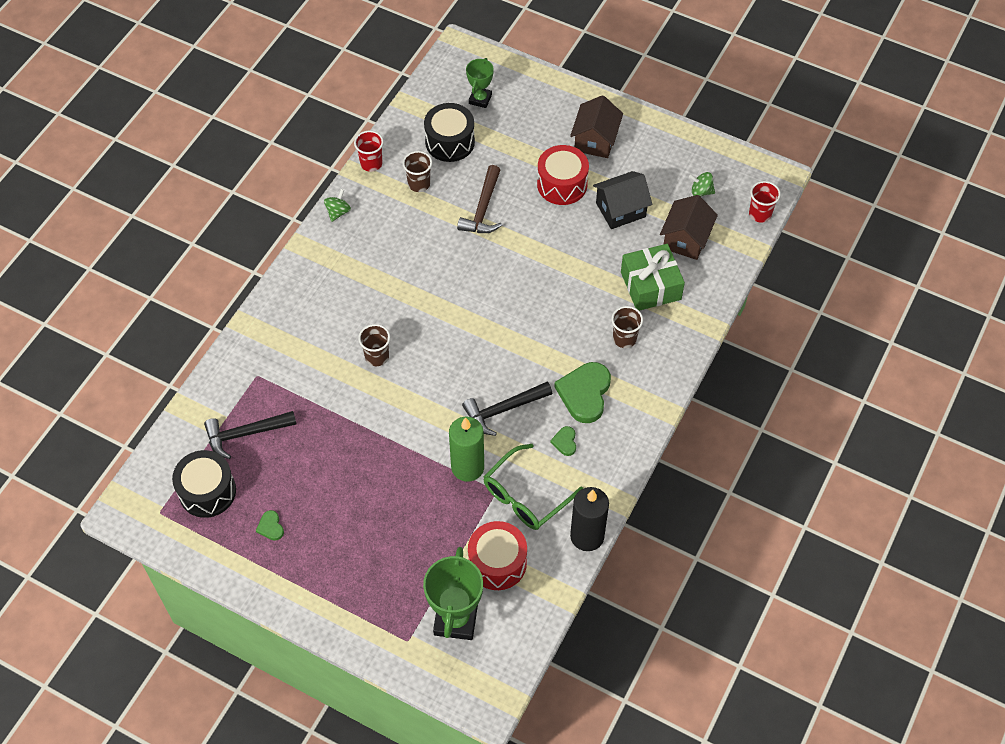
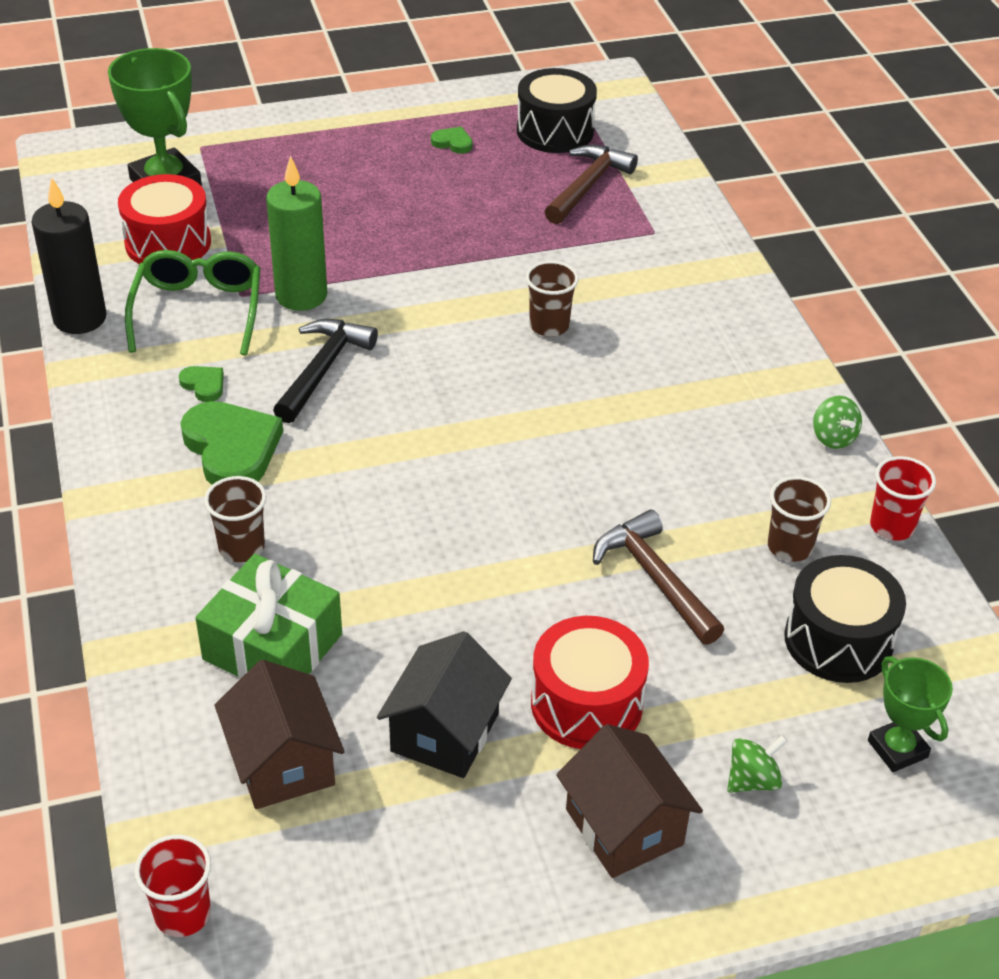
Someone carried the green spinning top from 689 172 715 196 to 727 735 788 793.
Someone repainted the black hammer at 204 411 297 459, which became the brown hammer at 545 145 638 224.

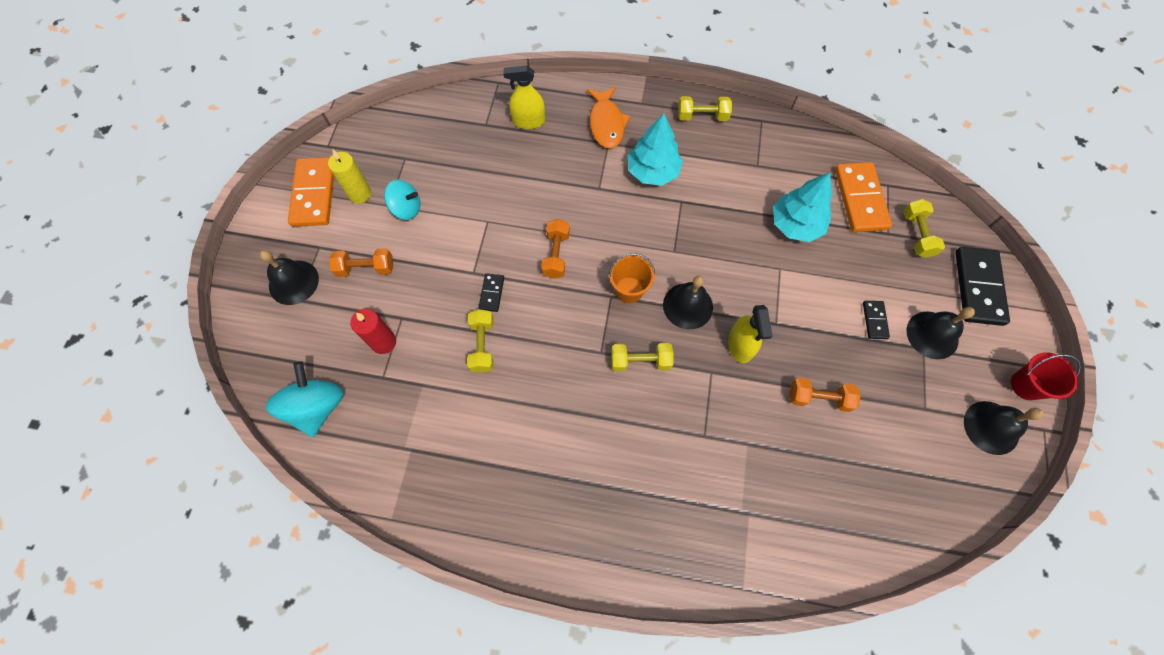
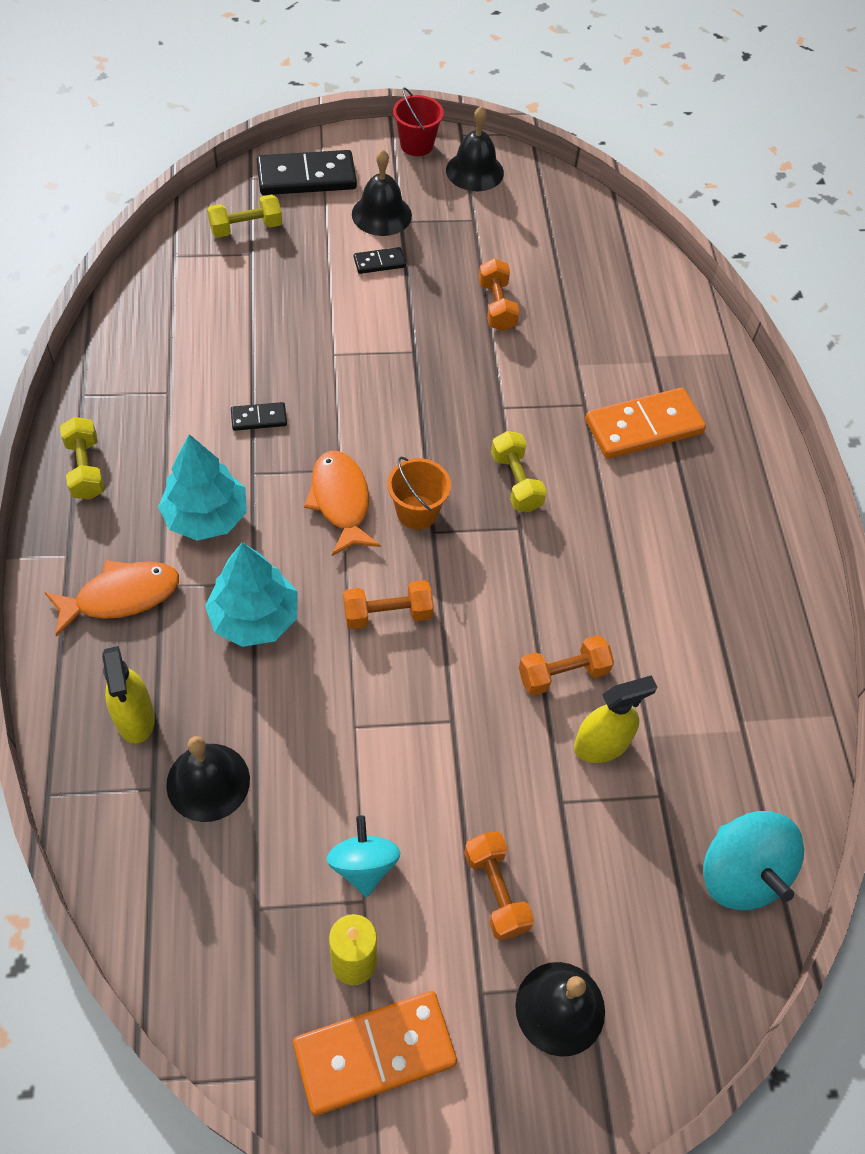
Someone took away the red candle at 350 309 396 354.
Someone put down the orange fish at 304 451 381 556.
Someone carried the black domino from 479 273 504 312 to 231 402 287 431.
Someone carried the black bell from 663 276 713 329 to 166 736 250 822.
Someone carried the yellow spray bottle from 728 305 773 363 to 574 675 657 763.
Someone carried the turquoise tree from 773 172 832 242 to 205 542 298 647.
Someone carried the orange domino from 835 162 892 232 to 585 388 706 459.
Someone repainted the yellow dumbbell at 467 309 493 373, which became the orange dumbbell at 519 635 614 695.
Someone rotated the turquoise spinning top at 266 361 343 437 by 90 degrees counterclockwise.

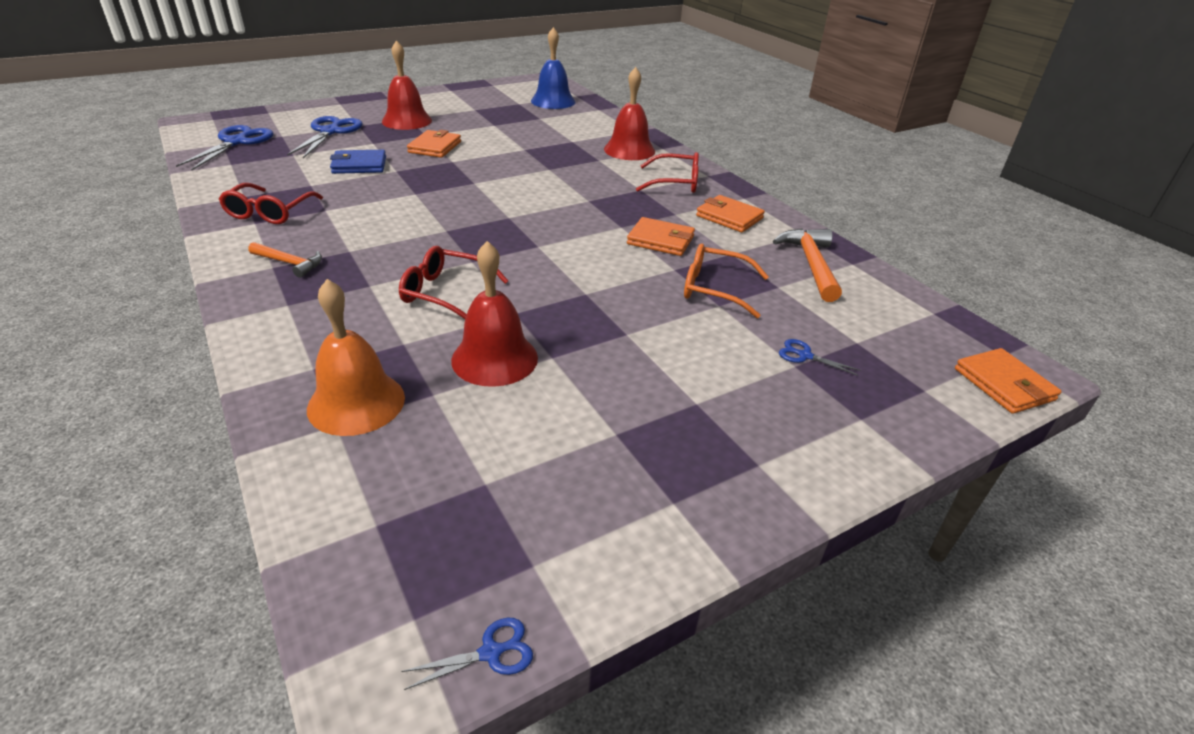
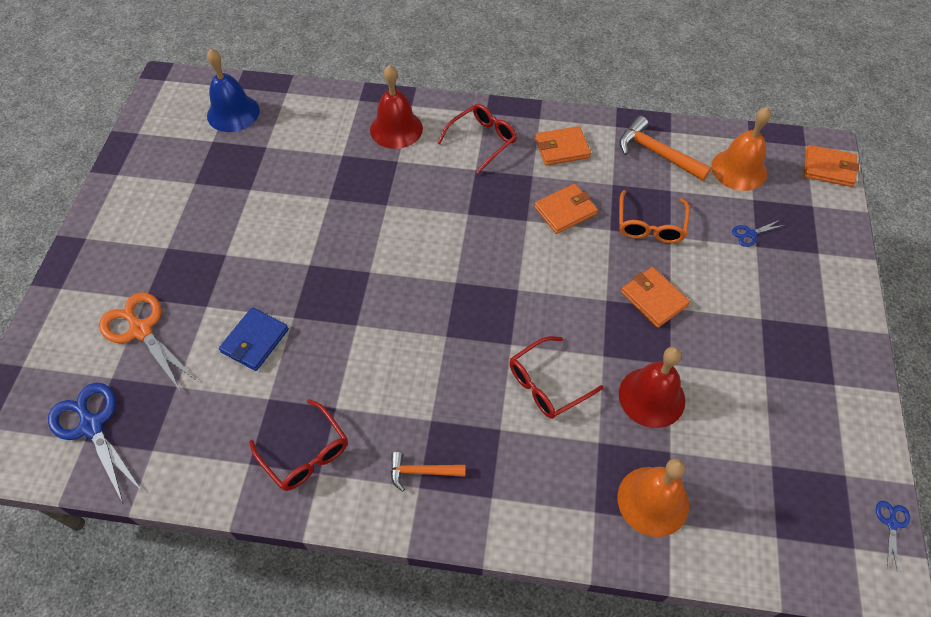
Someone took away the red bell at 382 40 432 130.
Someone put down the orange bell at 711 107 771 191.
Someone carried the orange wallet from 407 130 461 158 to 621 267 690 328.
Someone repainted the blue scissors at 287 116 362 158, which became the orange scissors at 99 292 197 392.
Someone rotated the orange hammer at 248 242 322 278 by 150 degrees counterclockwise.
Someone rotated the orange glasses at 684 244 769 318 by 45 degrees counterclockwise.

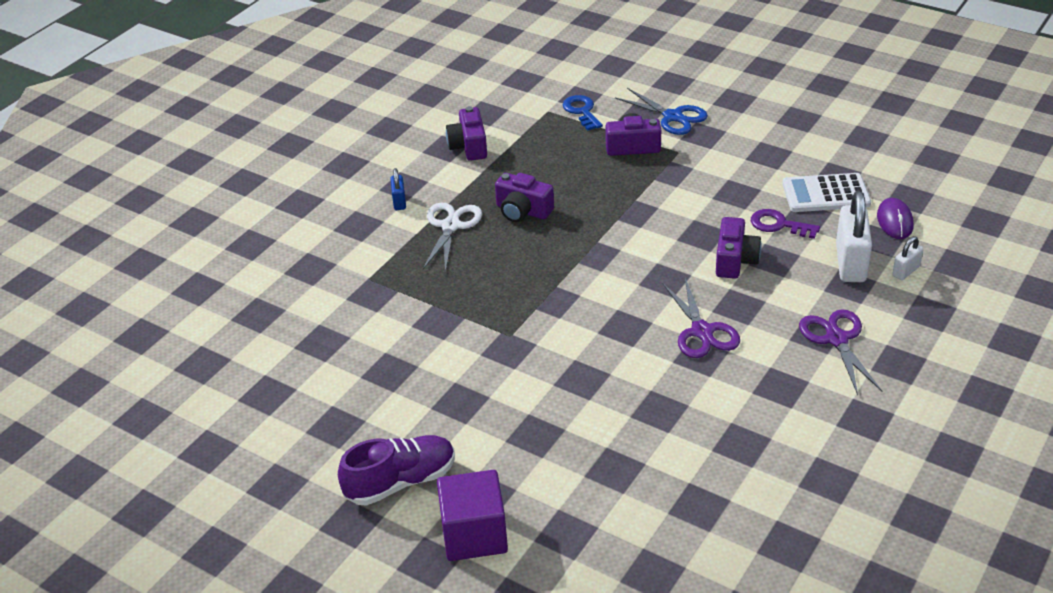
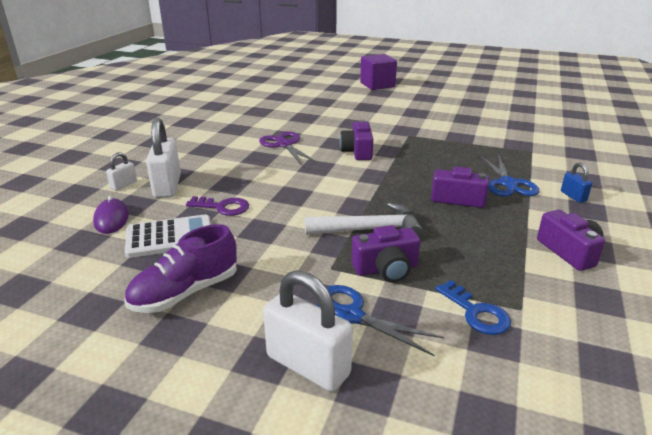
Someone took away the purple scissors at 799 309 882 395.
Someone put down the white padlock at 263 270 353 392.
Someone put down the white hammer at 305 202 423 238.
Someone carried the purple shoe from 338 435 455 506 to 125 224 237 313.
Someone carried the purple camera from 716 217 762 279 to 340 120 373 160.
Someone repainted the white scissors at 423 203 482 273, which became the blue scissors at 481 155 539 197.

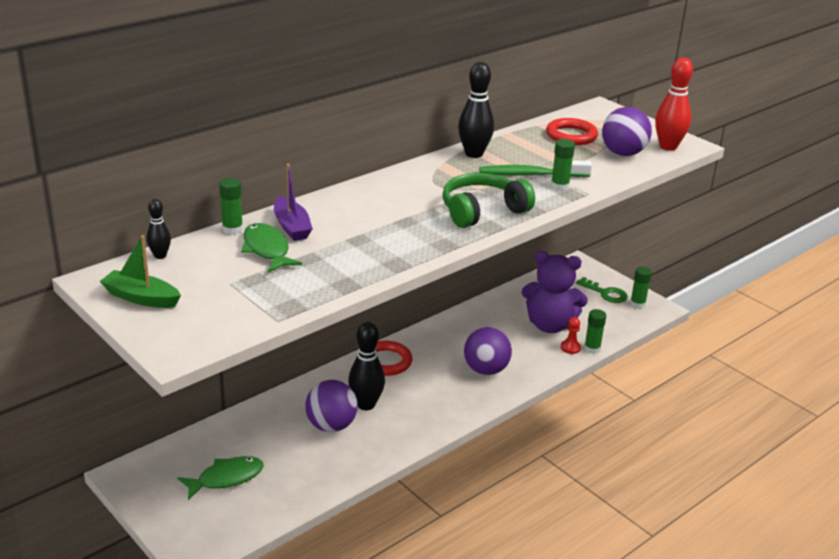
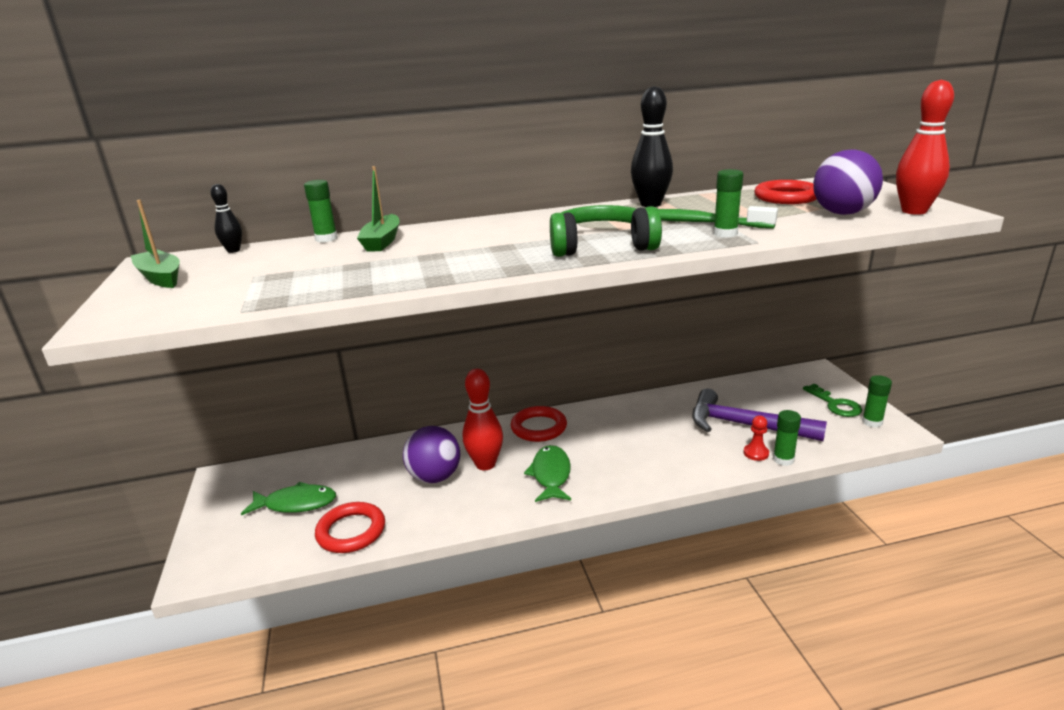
Someone took away the purple ball at 464 327 512 375.
Someone put down the red ring at 315 502 385 553.
Someone carried the green fish from 241 223 302 272 to 524 445 571 502.
Someone swapped the purple teddy bear at 522 251 588 333 for the purple hammer at 692 389 827 441.
Someone repainted the purple boat at 274 164 313 241, which became the green boat at 357 166 400 252.
Someone repainted the black bowling pin at 348 322 385 410, which became the red bowling pin at 463 368 503 470.

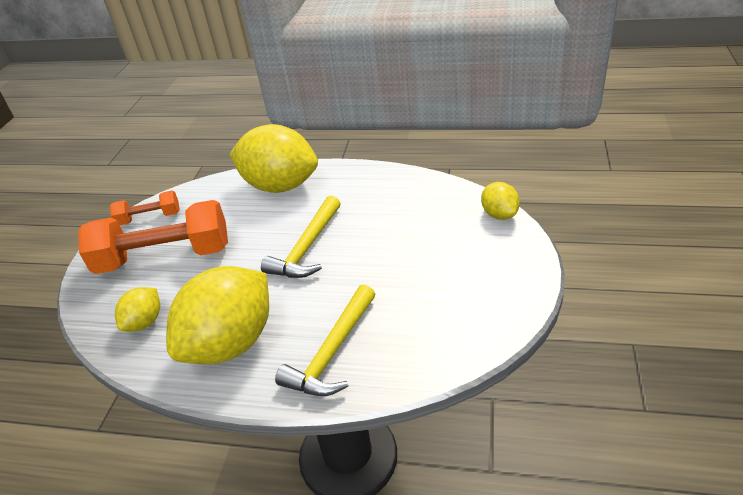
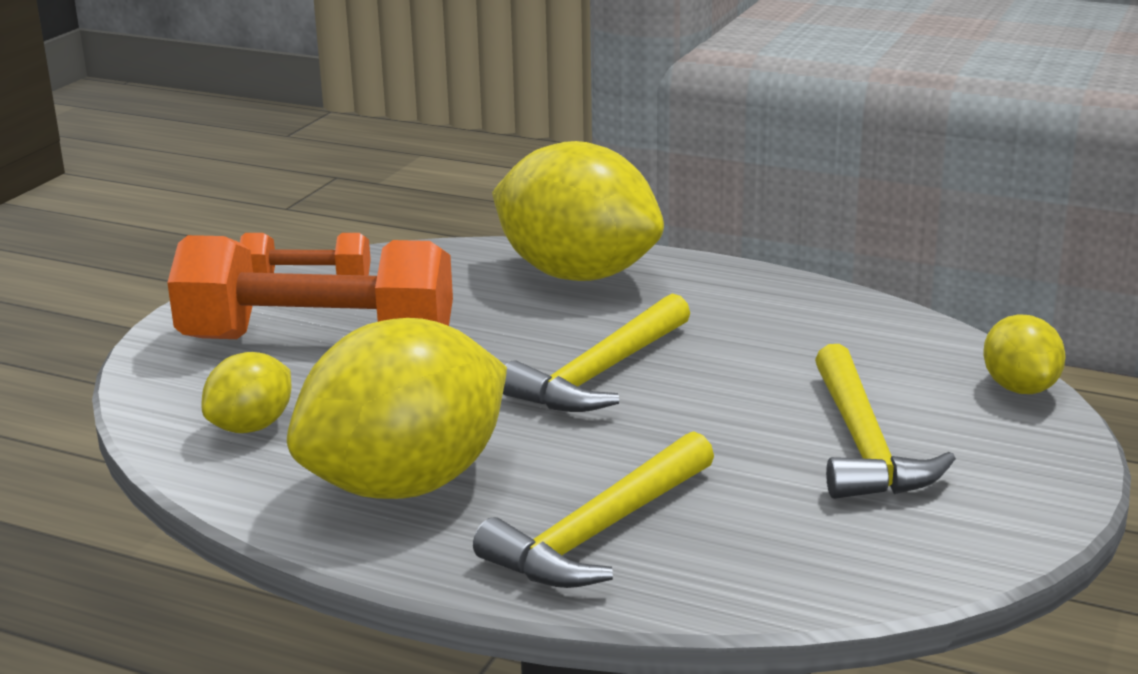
Someone put down the yellow hammer at 815 344 956 499.

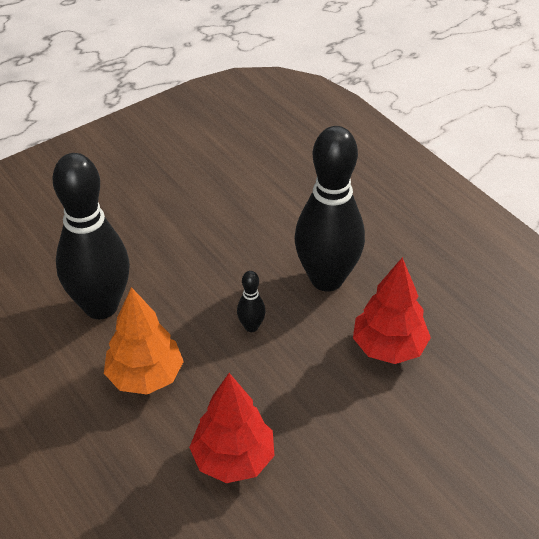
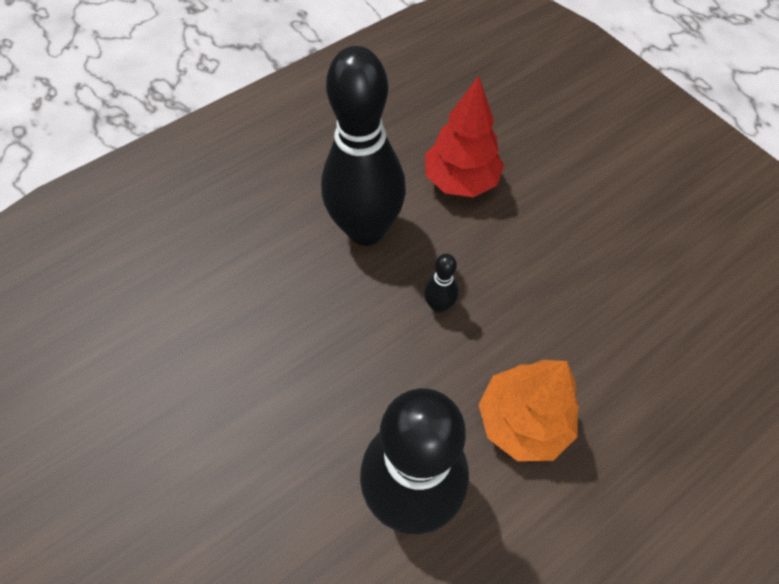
Someone took away the red tree at 189 373 275 483.

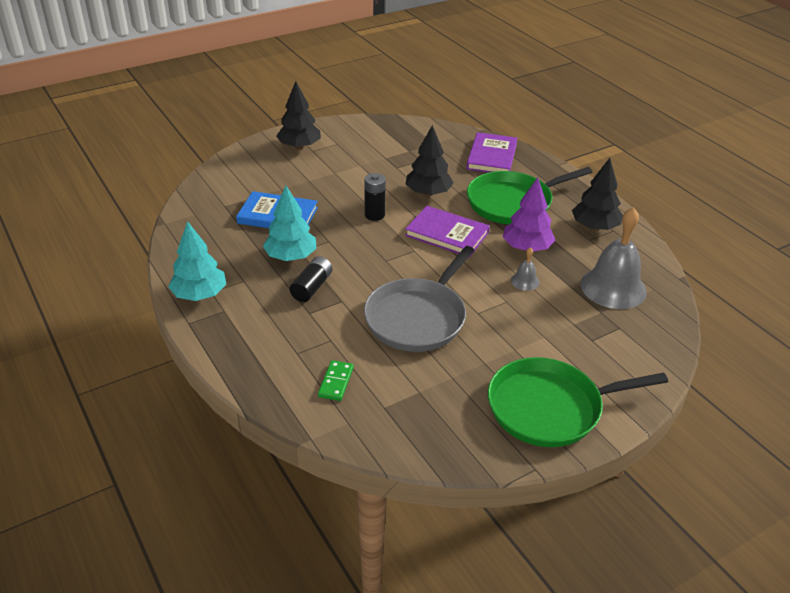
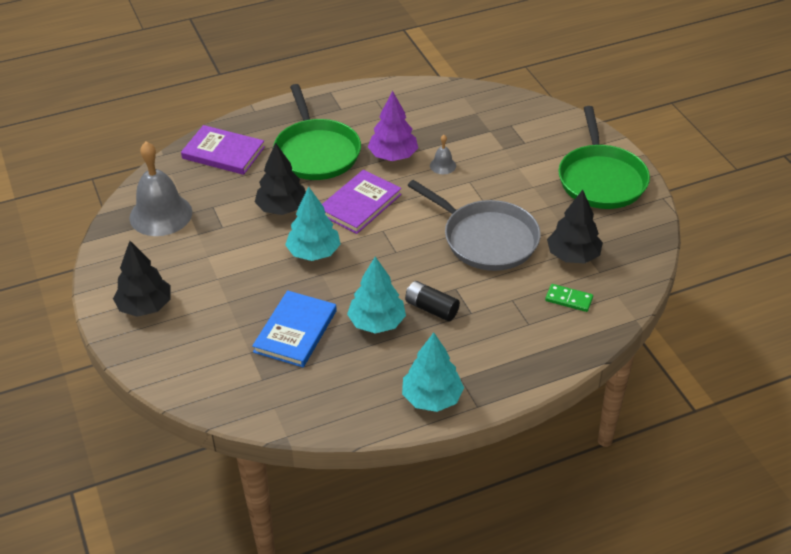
Someone carried the black tree from 572 158 623 230 to 547 190 603 263.
Someone carried the grey bell from 581 207 647 309 to 129 141 192 236.
Someone swapped the black battery at 364 173 386 221 for the turquoise tree at 285 187 341 261.

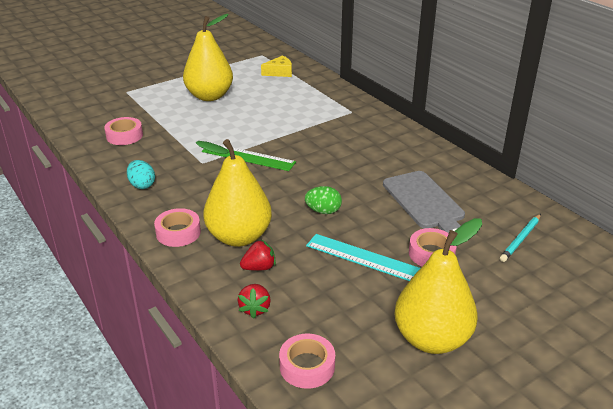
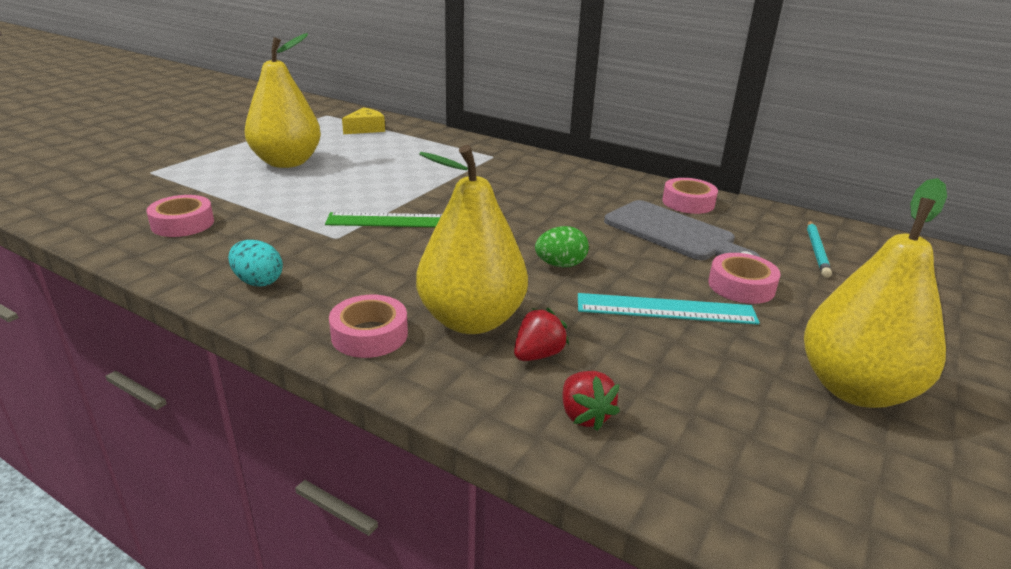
Someone carried the pink tape from 279 333 335 389 to 662 178 718 214.

